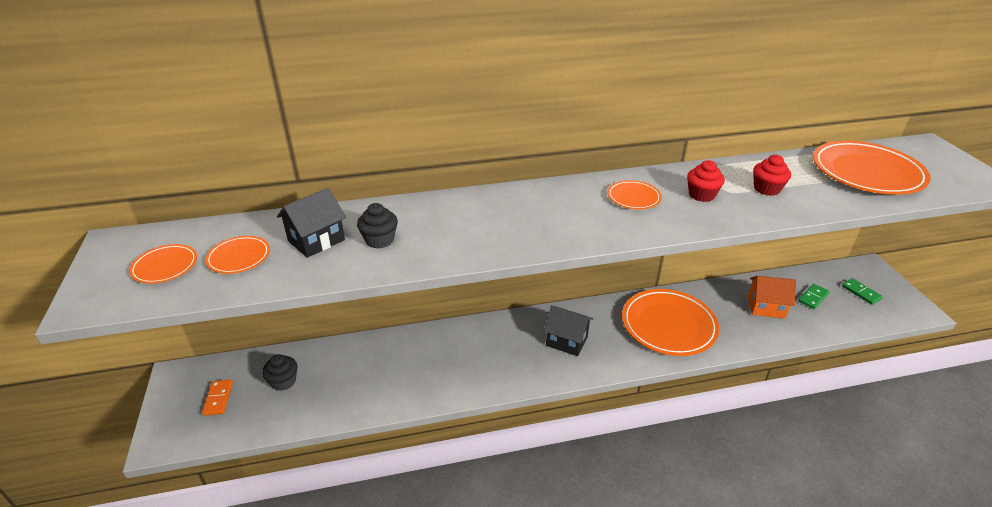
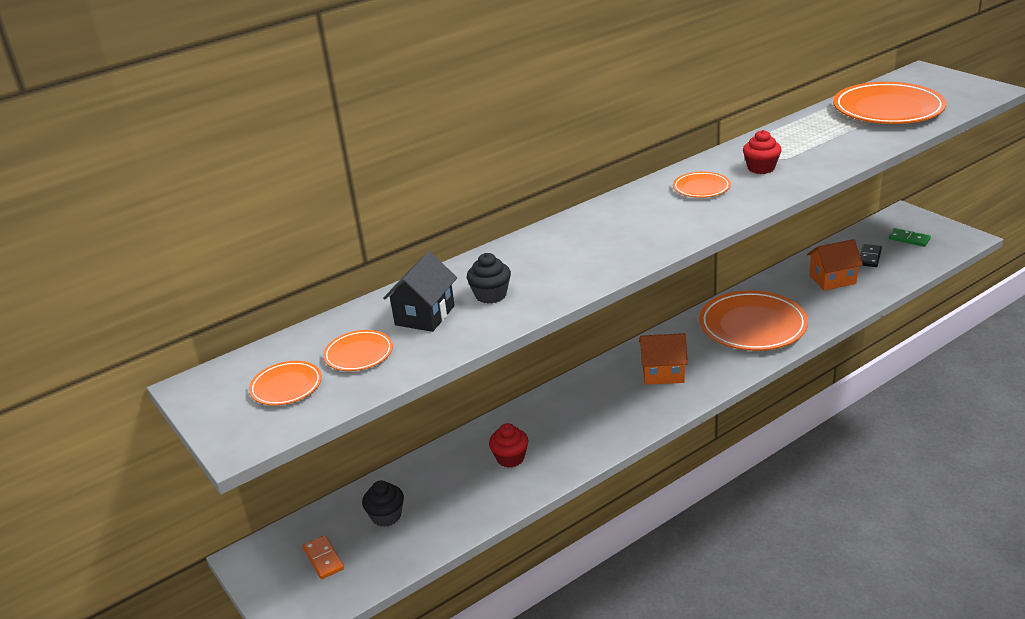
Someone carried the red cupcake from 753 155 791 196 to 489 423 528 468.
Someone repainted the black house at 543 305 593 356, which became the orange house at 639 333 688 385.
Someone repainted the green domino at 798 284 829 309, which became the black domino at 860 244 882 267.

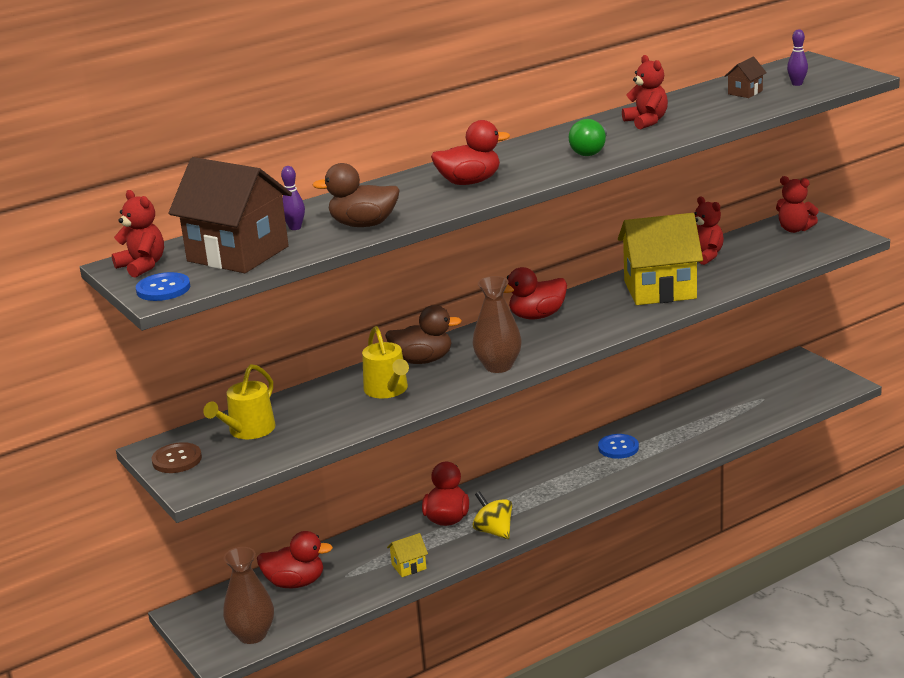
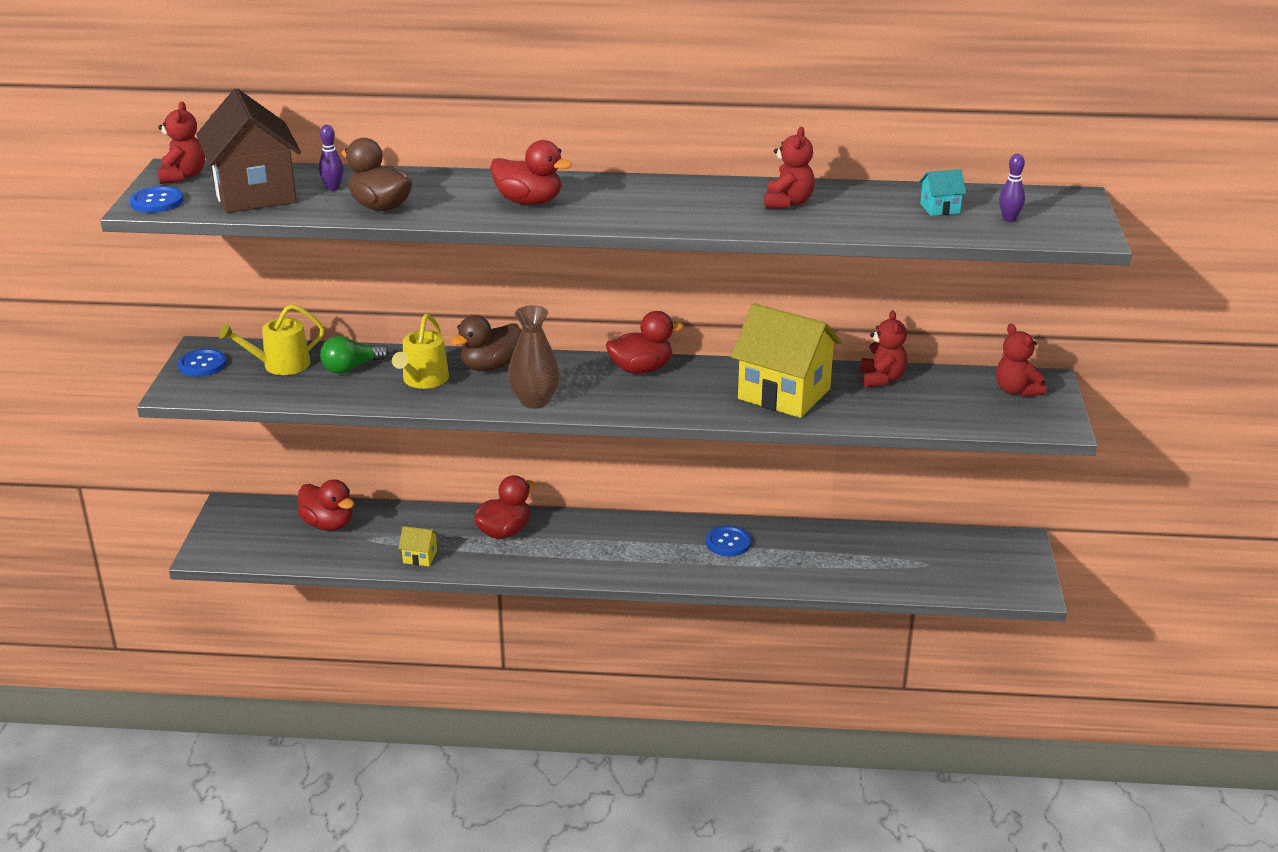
Someone took away the brown vase at 223 547 274 644.
Someone took away the yellow spinning top at 473 491 512 539.
Someone carried the green light bulb from 569 119 607 156 to 320 336 388 374.
Someone repainted the brown button at 151 442 202 473, which became the blue button at 178 349 226 377.
Someone repainted the brown house at 724 57 767 98, which became the turquoise house at 919 169 966 216.
Someone rotated the brown duck at 385 305 462 364 by 105 degrees clockwise.
Someone rotated the red duck at 503 267 567 319 by 150 degrees clockwise.

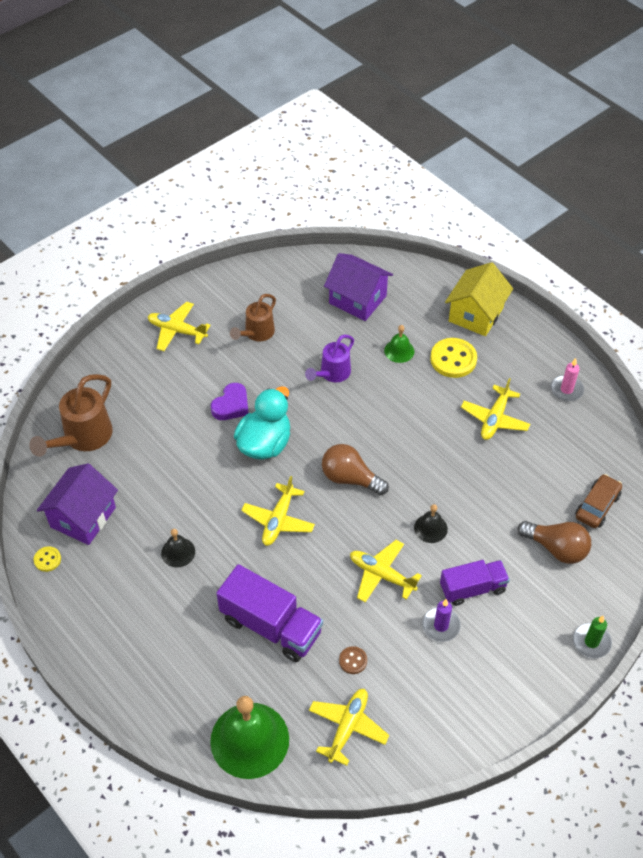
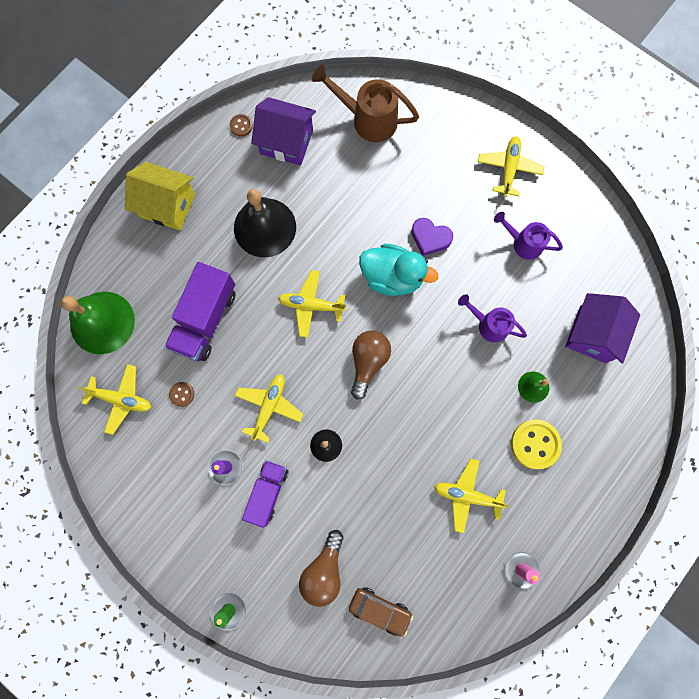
Someone carried the yellow house from 445 262 513 336 to 125 162 196 231.
Someone repainted the yellow button at 34 547 61 572, which became the brown button at 230 114 253 137.
Someone repainted the brown watering can at 230 294 276 341, which became the purple watering can at 494 212 563 260.
Someone rotated the purple truck at 440 560 510 606 by 135 degrees counterclockwise.
Someone scaled the black bell at 161 529 195 567 by 2.09.

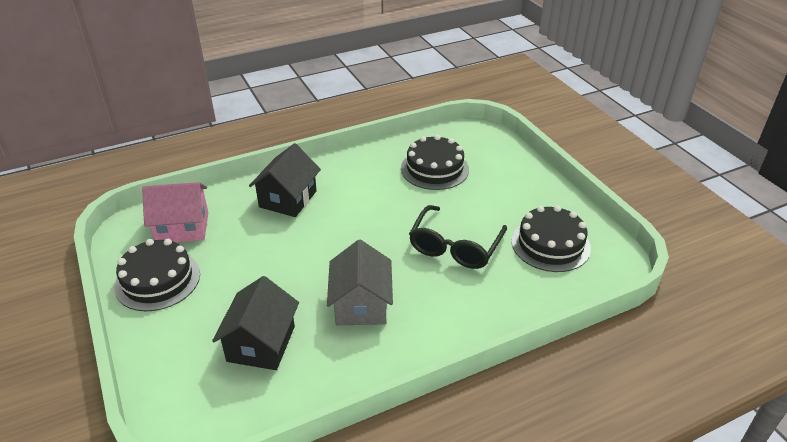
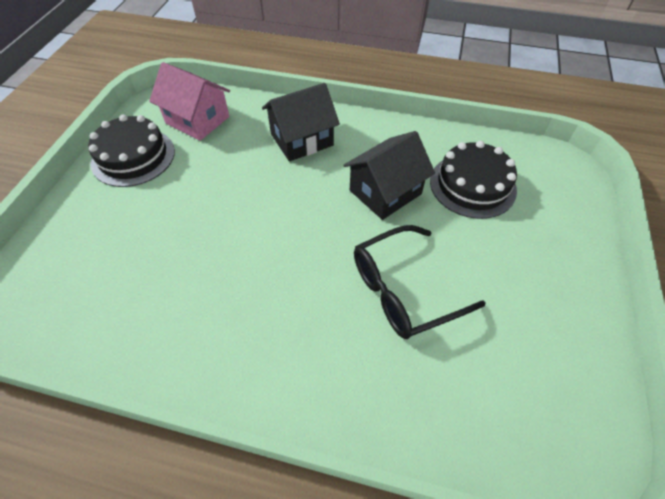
Someone took away the grey house at 327 239 393 325.
Someone took away the black cake at 511 205 591 272.
Someone carried the black house from 212 276 299 370 to 344 131 435 220.

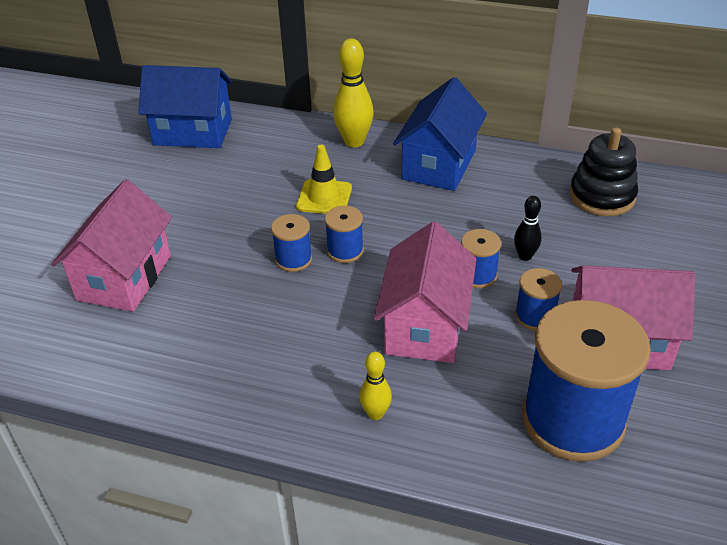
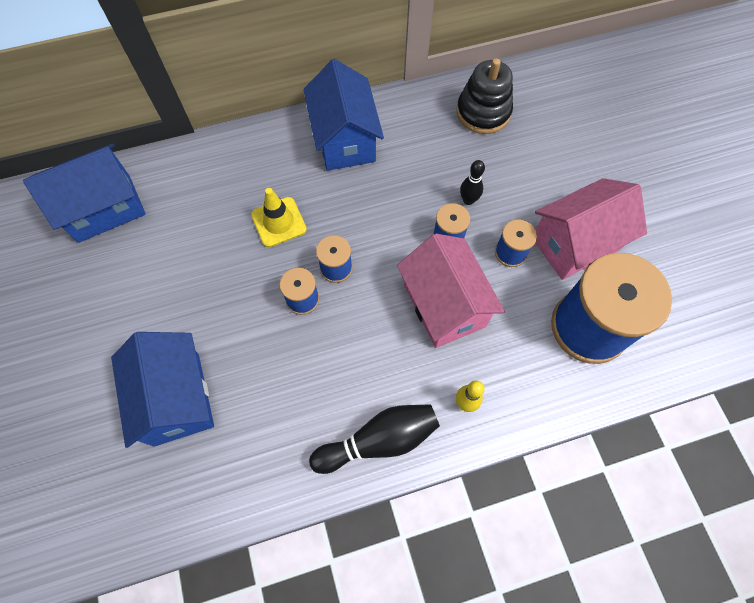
Someone took away the yellow bowling pin at 333 39 374 148.
Someone put down the black bowling pin at 309 404 440 474.
Someone repainted the pink house at 51 179 172 312, which became the blue house at 111 332 214 448.

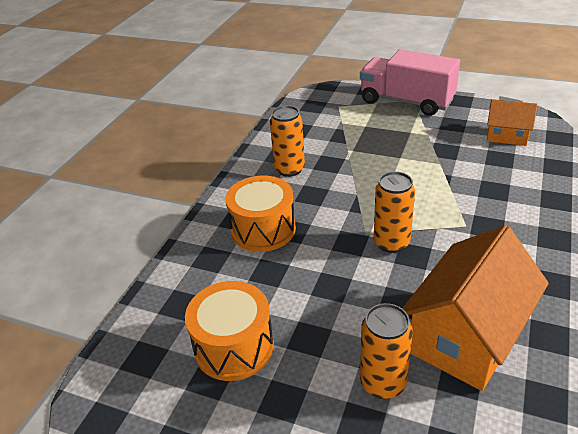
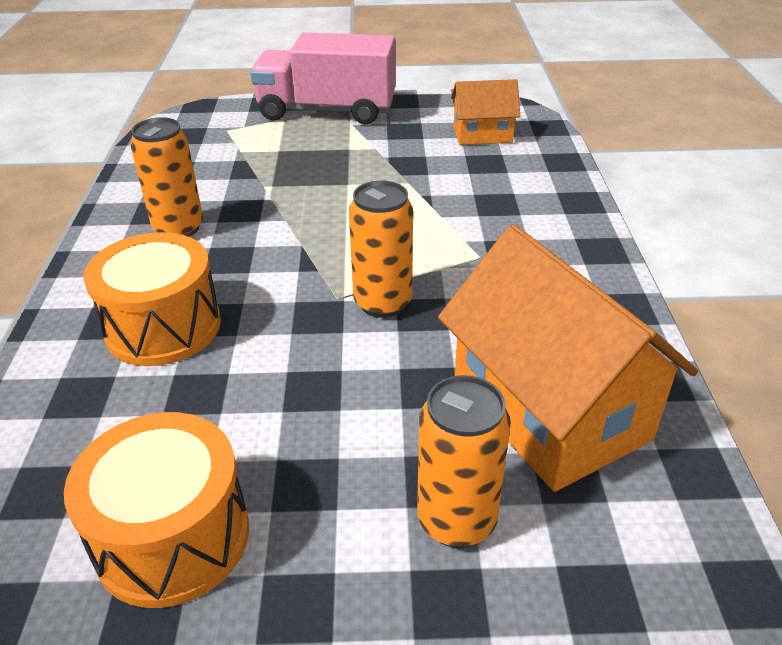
Someone rotated the orange house at 402 225 549 391 by 45 degrees counterclockwise.

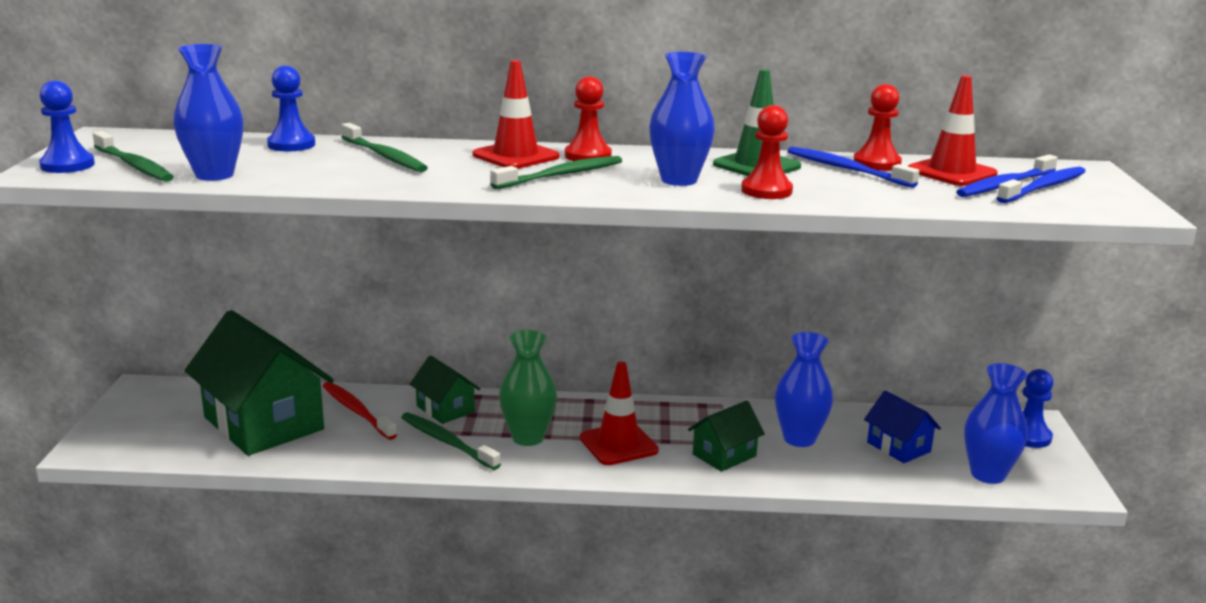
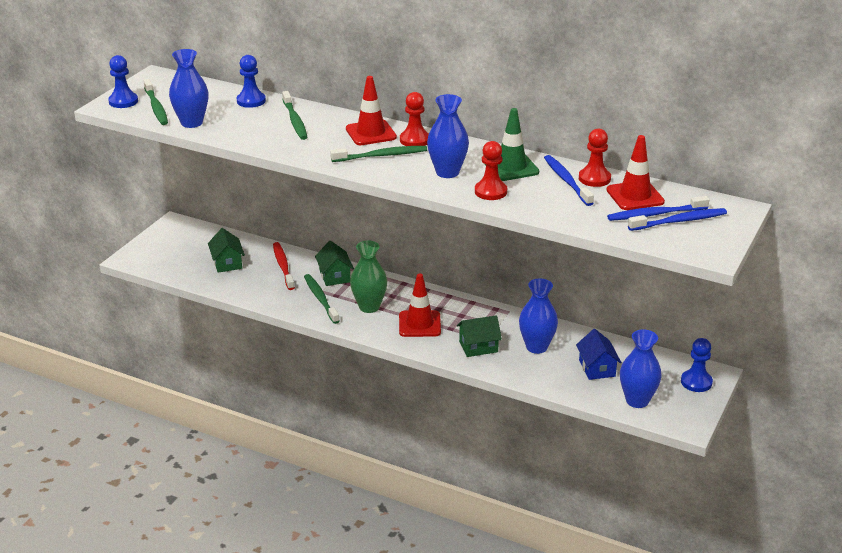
Someone scaled the green house at 185 310 334 456 by 0.49.

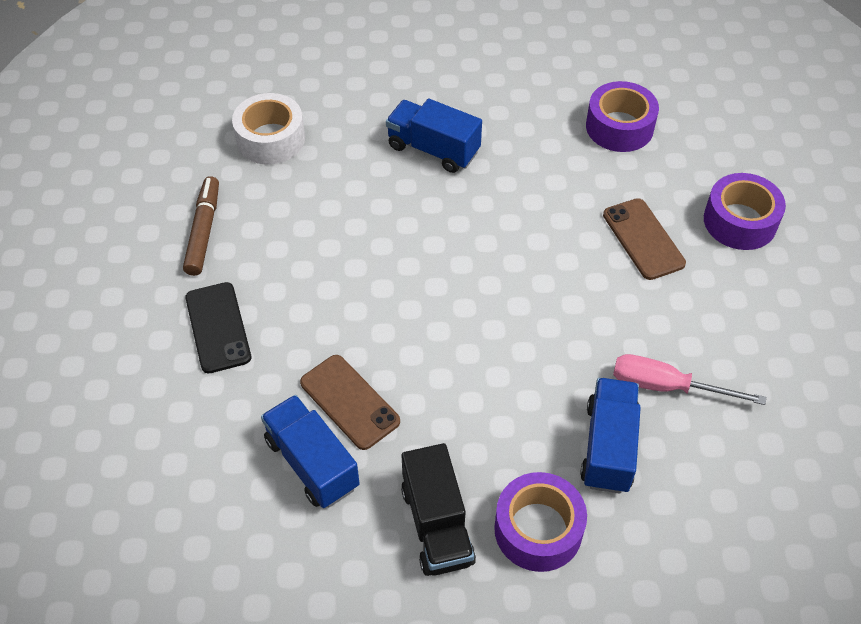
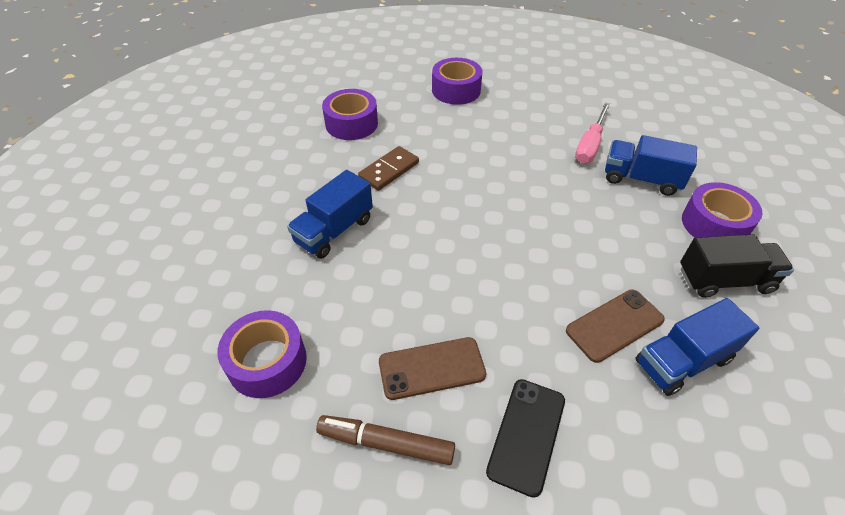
Someone put down the brown domino at 358 146 419 191.
Someone carried the brown phone from 603 198 686 280 to 379 337 486 400.
Someone repainted the white tape at 232 93 305 165, which became the purple tape at 217 310 307 398.
Someone rotated the black phone at 185 282 251 373 by 60 degrees counterclockwise.

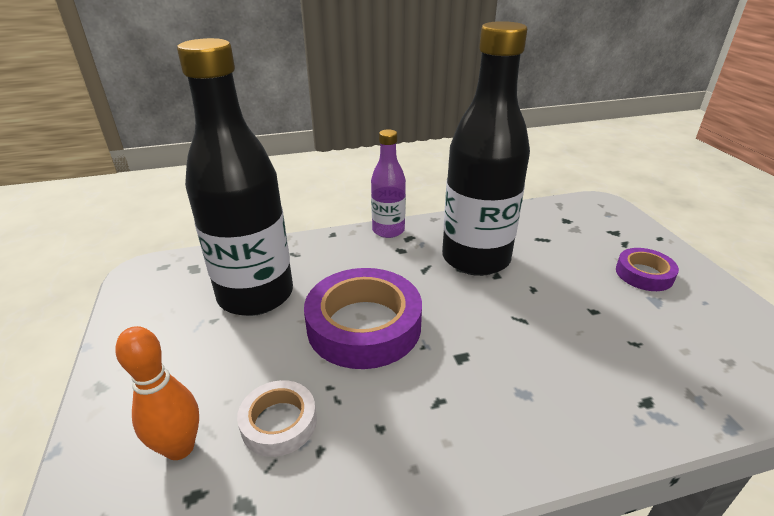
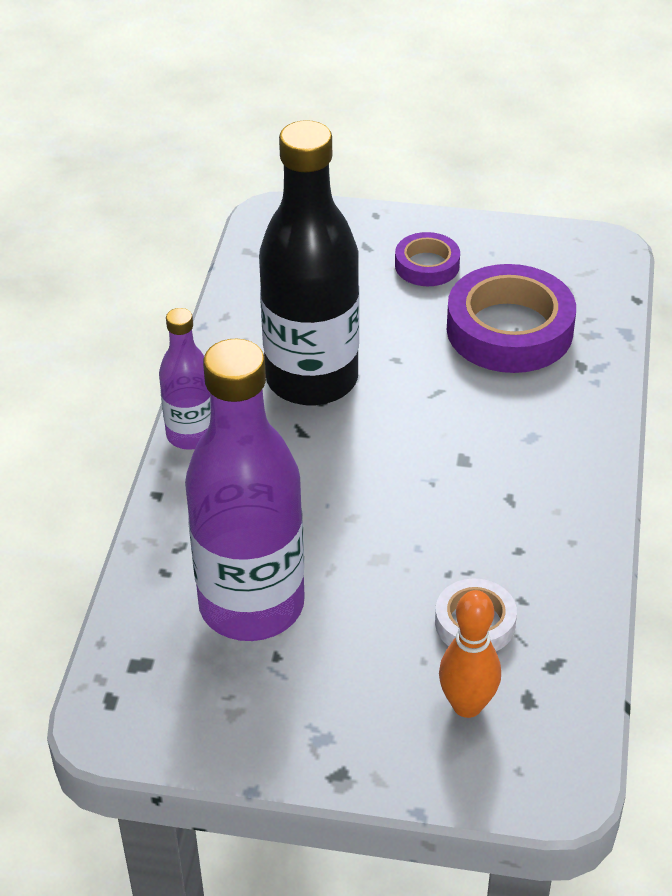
Someone carried the purple tape from 304 268 422 369 to 447 264 576 373.
Someone repainted the black bottle at 177 38 293 316, which became the purple bottle at 185 339 305 641.

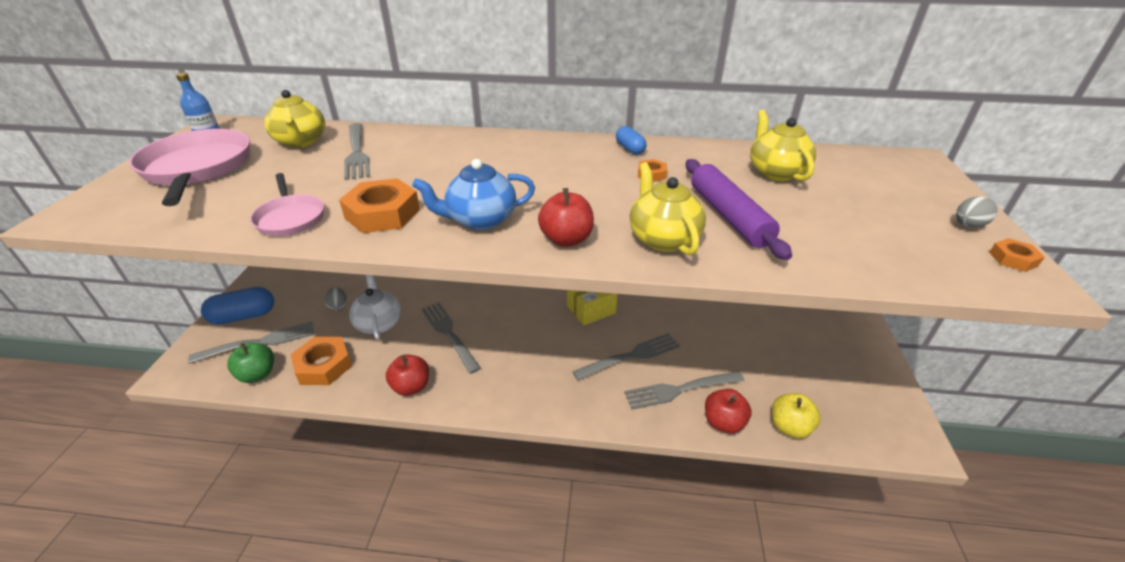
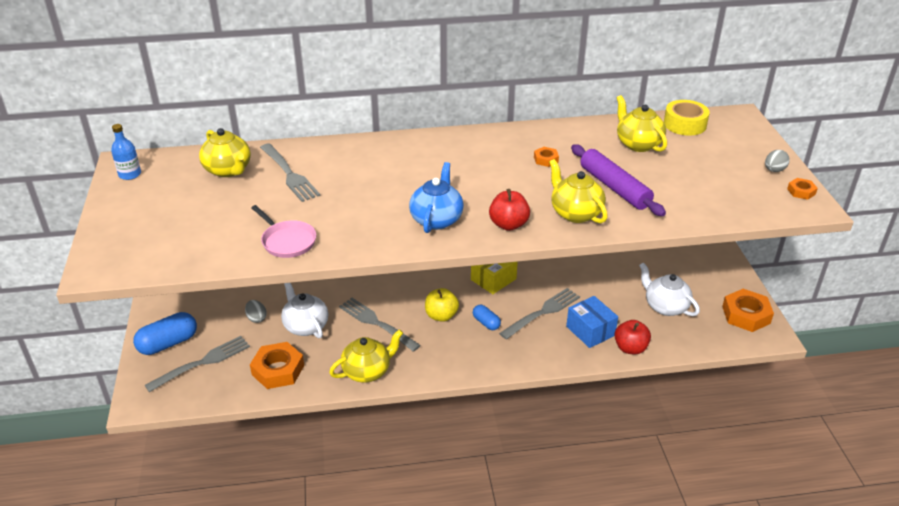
Someone took away the pink pan at 129 129 250 206.
Someone took away the green apple at 227 343 274 383.
Someone put down the white teapot at 639 262 700 316.
Someone put down the yellow tape at 664 100 710 136.
Someone carried the orange nut from 339 178 420 233 to 722 289 774 332.
Someone carried the blue capsule from 616 126 647 155 to 473 305 501 330.
Someone carried the yellow apple from 772 393 821 439 to 425 288 459 322.
Someone swapped the red apple at 386 354 429 396 for the yellow teapot at 329 329 403 382.
Someone swapped the grey fork at 624 371 744 410 for the blue box at 566 296 618 348.
Someone rotated the blue teapot at 412 159 535 230 by 135 degrees clockwise.

